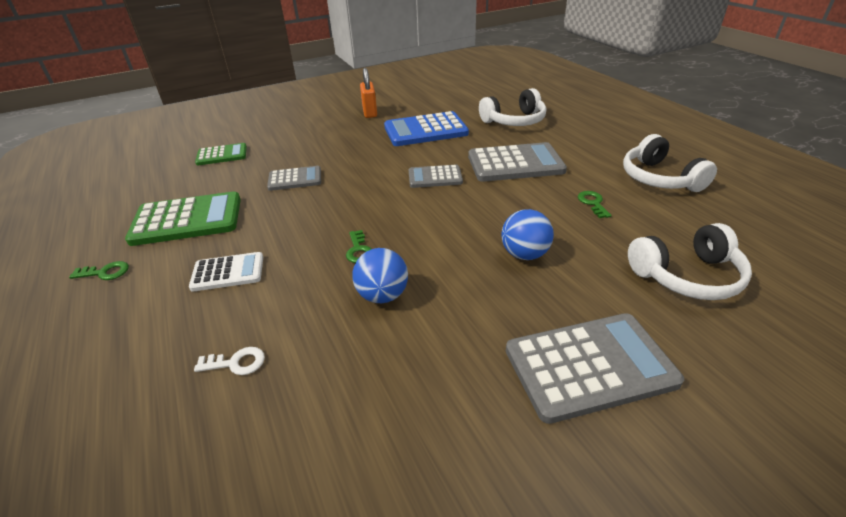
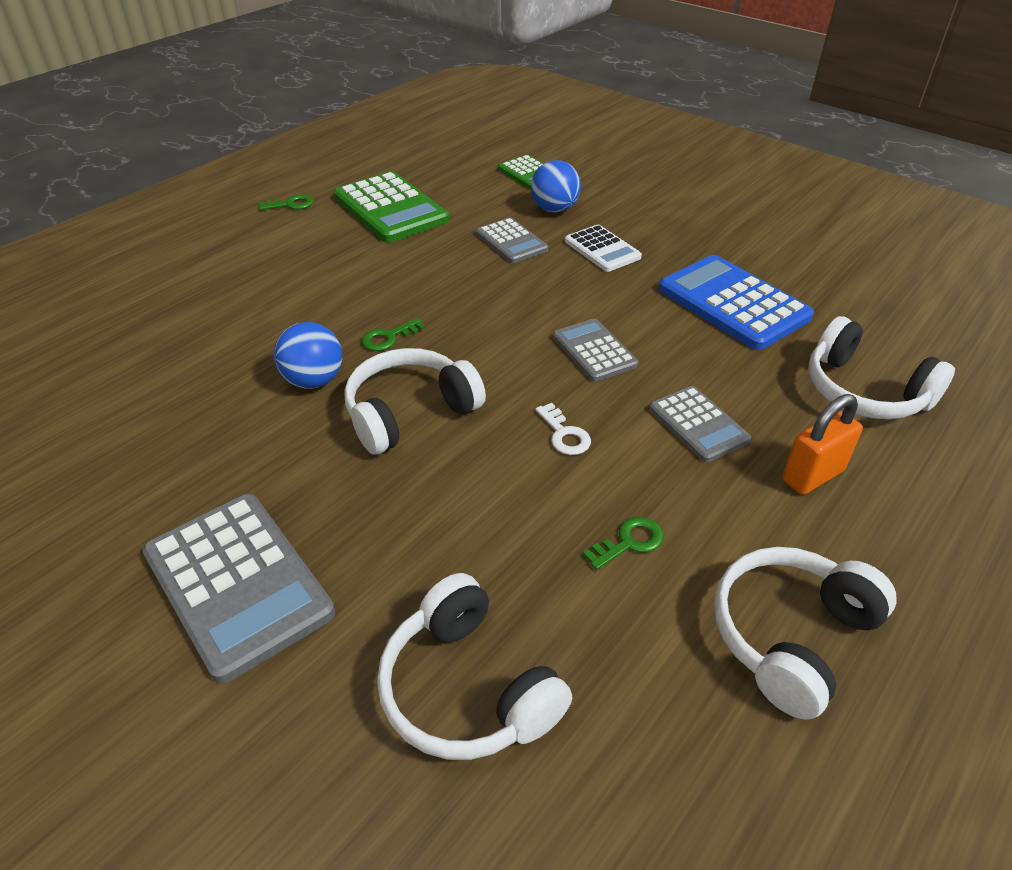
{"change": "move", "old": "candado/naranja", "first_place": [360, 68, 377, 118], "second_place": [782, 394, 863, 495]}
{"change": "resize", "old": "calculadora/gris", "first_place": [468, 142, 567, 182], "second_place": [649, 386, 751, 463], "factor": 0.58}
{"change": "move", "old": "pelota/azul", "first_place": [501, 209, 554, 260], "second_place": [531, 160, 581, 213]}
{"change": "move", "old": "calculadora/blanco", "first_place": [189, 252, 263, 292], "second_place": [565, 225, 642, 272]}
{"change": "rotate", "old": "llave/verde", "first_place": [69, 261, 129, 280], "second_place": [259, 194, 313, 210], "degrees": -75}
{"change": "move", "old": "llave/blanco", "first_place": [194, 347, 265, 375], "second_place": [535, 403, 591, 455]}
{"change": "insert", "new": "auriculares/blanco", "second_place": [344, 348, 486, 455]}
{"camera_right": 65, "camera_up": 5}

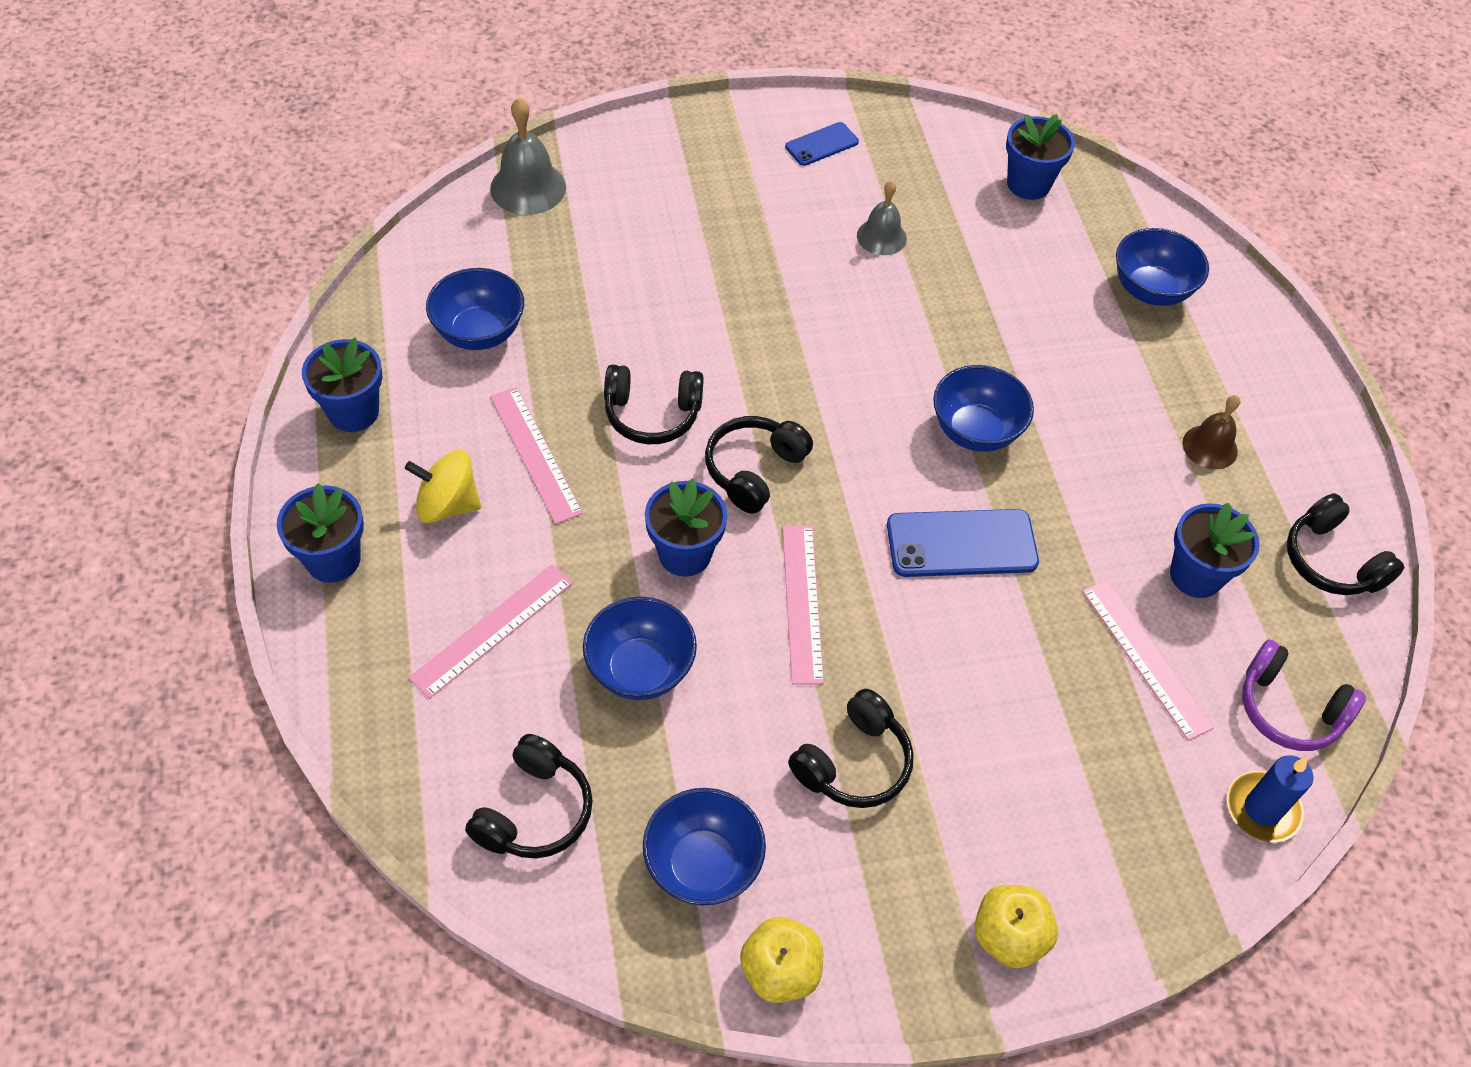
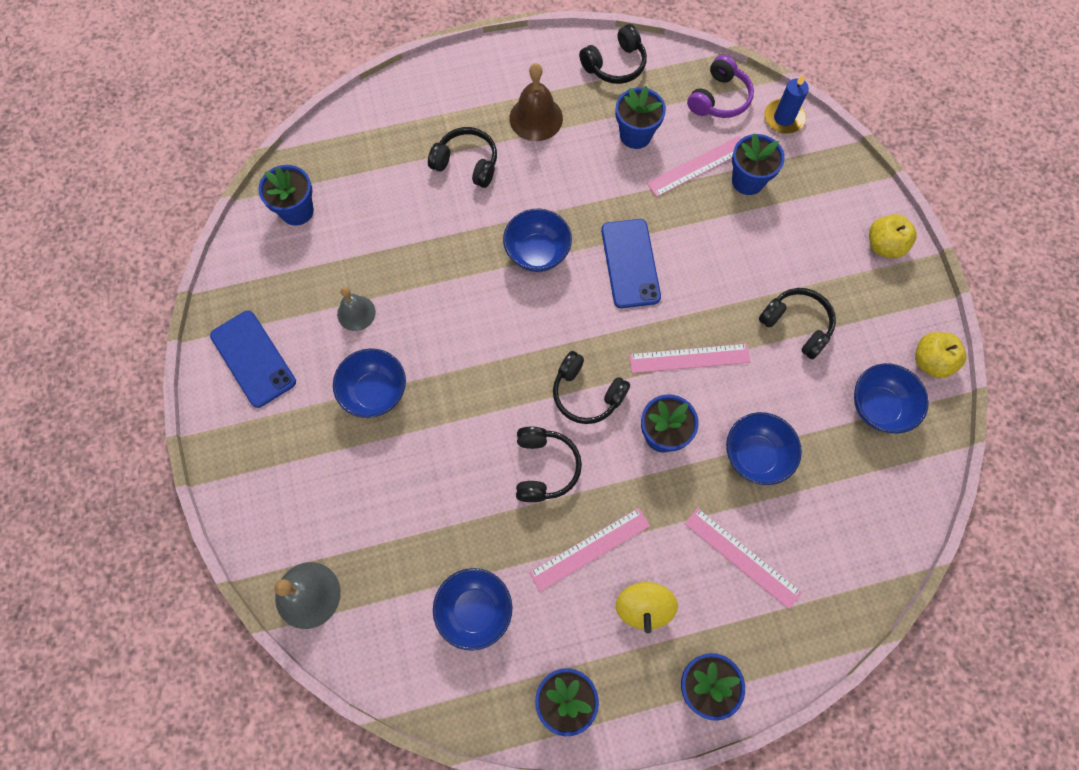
{"change": "resize", "old": "móvil/azul", "first_place": [785, 122, 859, 166], "second_place": [210, 311, 296, 408], "factor": 1.71}
{"change": "move", "old": "cuenco/azul", "first_place": [1116, 228, 1209, 306], "second_place": [333, 348, 406, 418]}
{"change": "resize", "old": "campana/marrón", "first_place": [1182, 395, 1240, 470], "second_place": [509, 63, 563, 141], "factor": 1.52}
{"change": "move", "old": "auriculares/negro", "first_place": [465, 734, 593, 858], "second_place": [428, 127, 497, 188]}
{"change": "insert", "new": "maceta/azul", "second_place": [732, 133, 785, 195]}
{"camera_right": -90, "camera_up": 15}

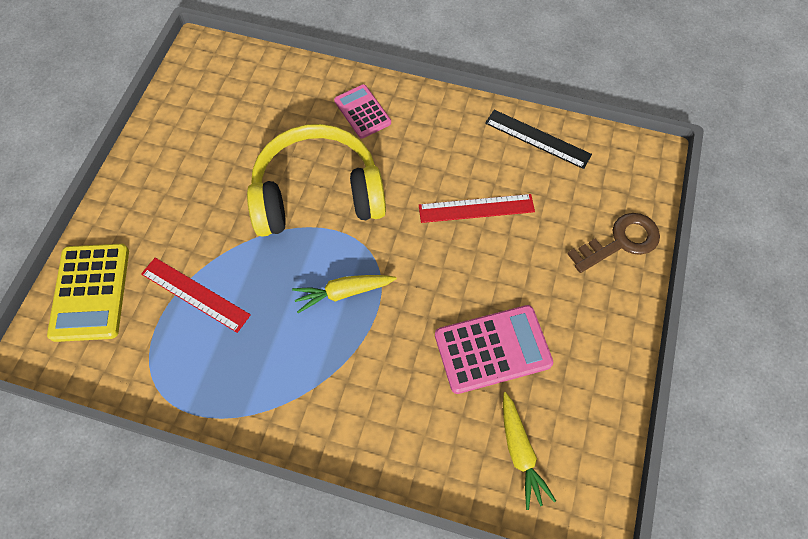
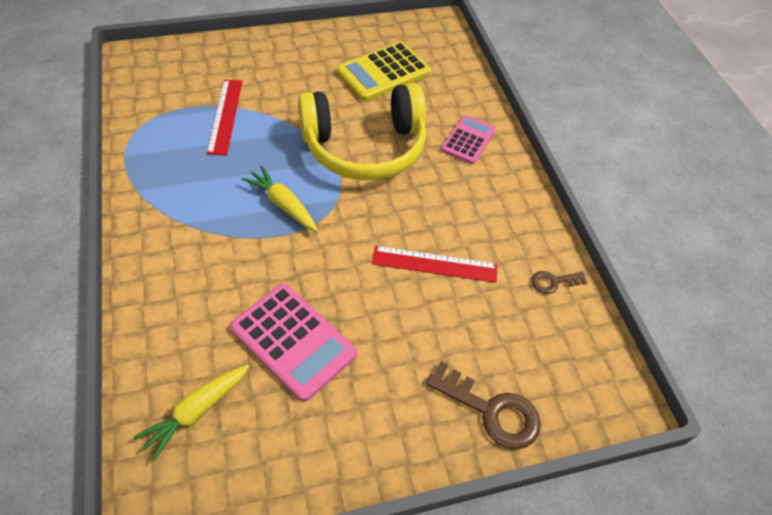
{"change": "replace", "old": "regla/negro", "new": "llave/marrón", "first_place": [485, 110, 592, 169], "second_place": [531, 271, 587, 294]}
{"change": "rotate", "old": "auriculares/amarillo", "first_place": [247, 124, 386, 237], "second_place": [298, 83, 426, 180], "degrees": 120}
{"change": "rotate", "old": "regla/rojo", "first_place": [419, 194, 535, 223], "second_place": [372, 246, 498, 283], "degrees": -45}
{"change": "move", "old": "calculadora/amarillo", "first_place": [47, 244, 129, 342], "second_place": [337, 42, 431, 101]}
{"camera_right": 55, "camera_up": -10}

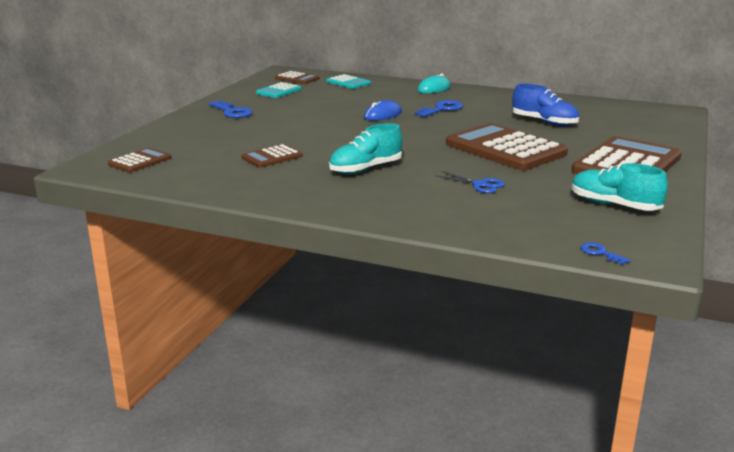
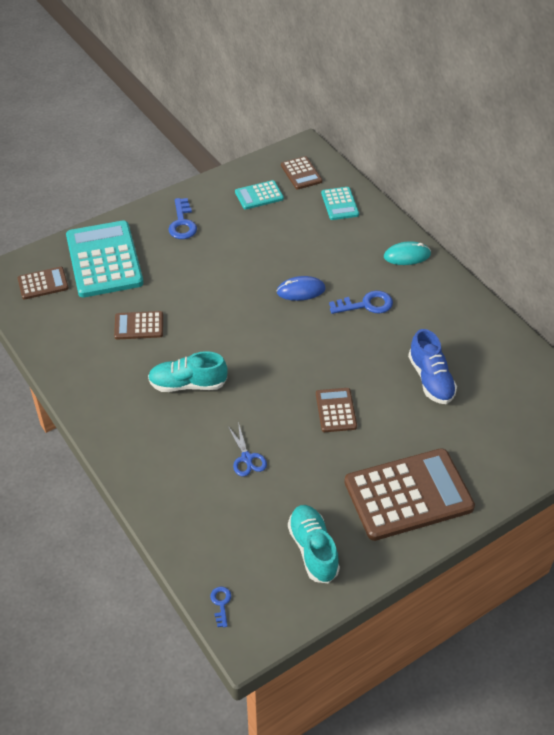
{"change": "resize", "old": "calculadora/marrón", "first_place": [446, 123, 568, 170], "second_place": [316, 388, 357, 432], "factor": 0.49}
{"change": "insert", "new": "calculadora/turquesa", "second_place": [66, 220, 144, 298]}
{"camera_right": 35, "camera_up": 25}

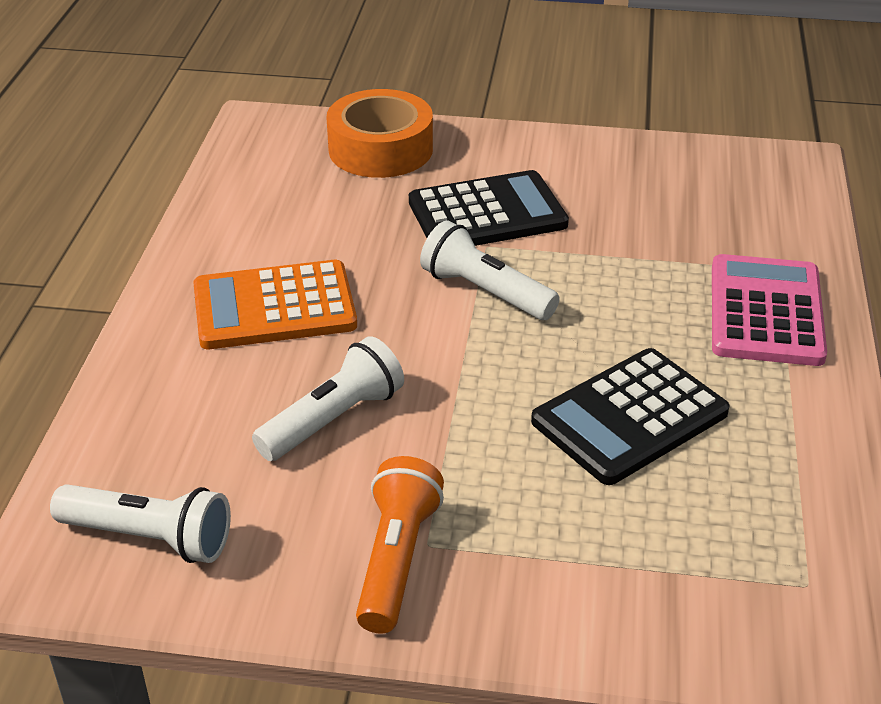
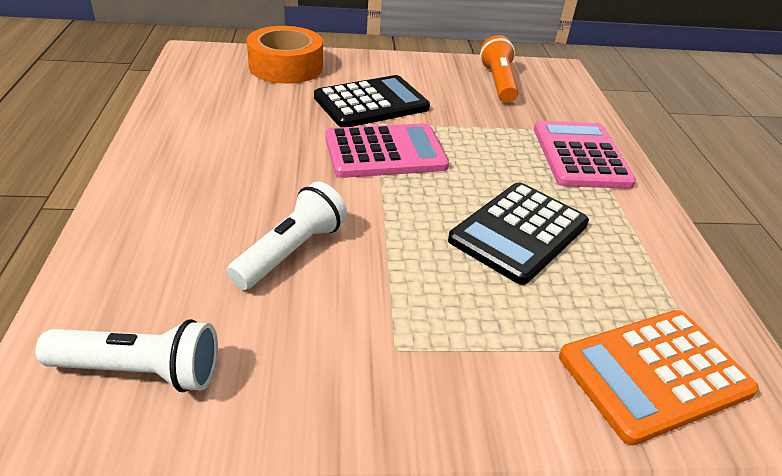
{"change": "replace", "old": "lámpara de mano/blanco", "new": "calculadora/rosa", "first_place": [420, 220, 560, 320], "second_place": [325, 123, 449, 178]}
{"change": "move", "old": "calculadora/naranja", "first_place": [193, 260, 357, 349], "second_place": [559, 310, 759, 445]}
{"change": "move", "old": "lámpara de mano/naranja", "first_place": [356, 456, 444, 634], "second_place": [480, 35, 519, 103]}
{"camera_right": -15, "camera_up": 0}

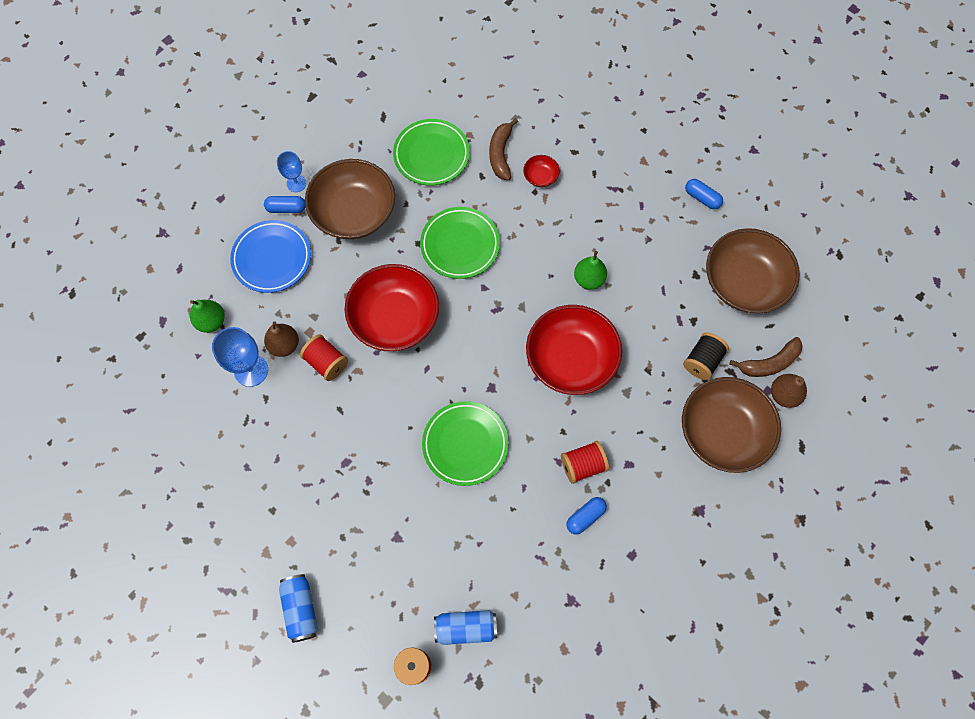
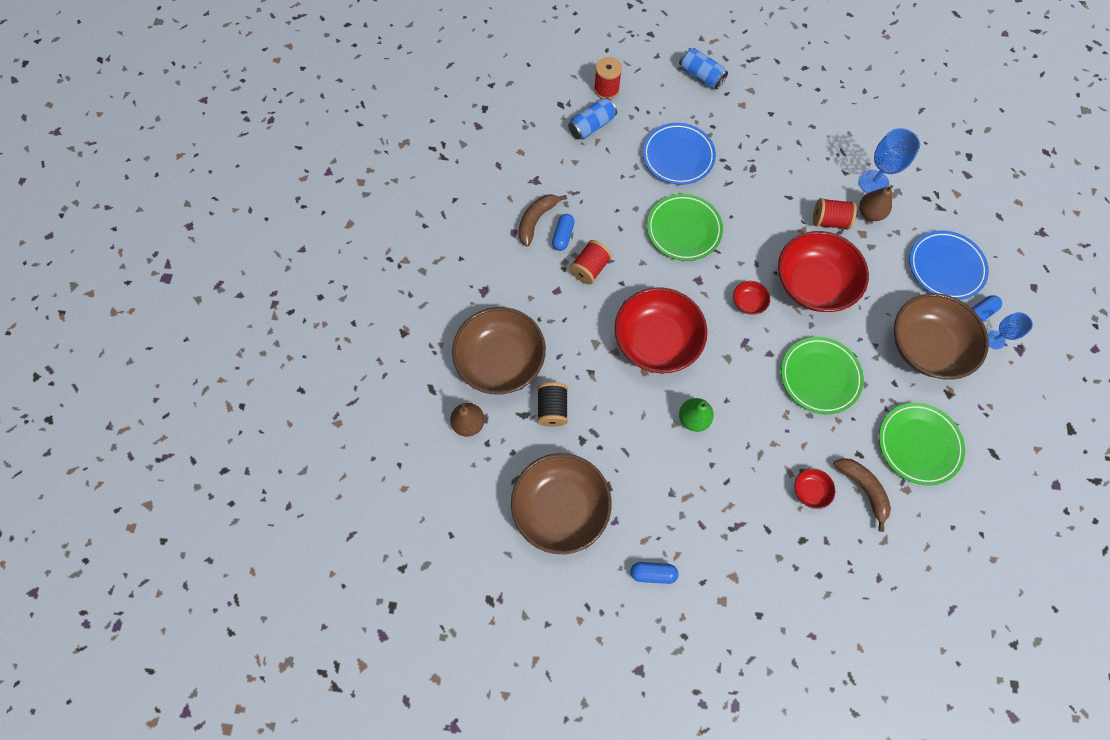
{"change": "delete", "old": "pera/verde", "first_place": [190, 300, 225, 333]}
{"change": "move", "old": "plátano/marrón", "first_place": [729, 337, 803, 377], "second_place": [519, 194, 567, 246]}
{"change": "insert", "new": "plato/azul", "second_place": [643, 123, 716, 185]}
{"change": "insert", "new": "cuenco/rojo", "second_place": [733, 281, 770, 315]}
{"camera_right": 145, "camera_up": 0}

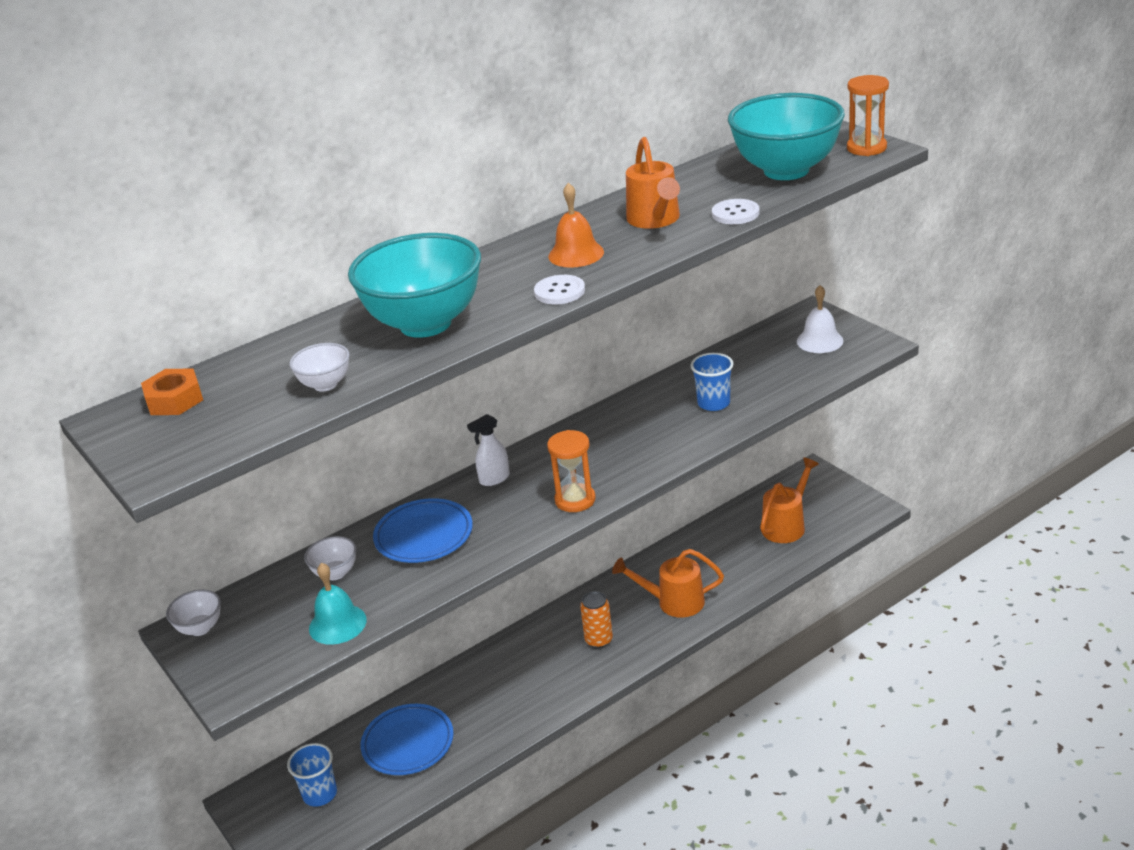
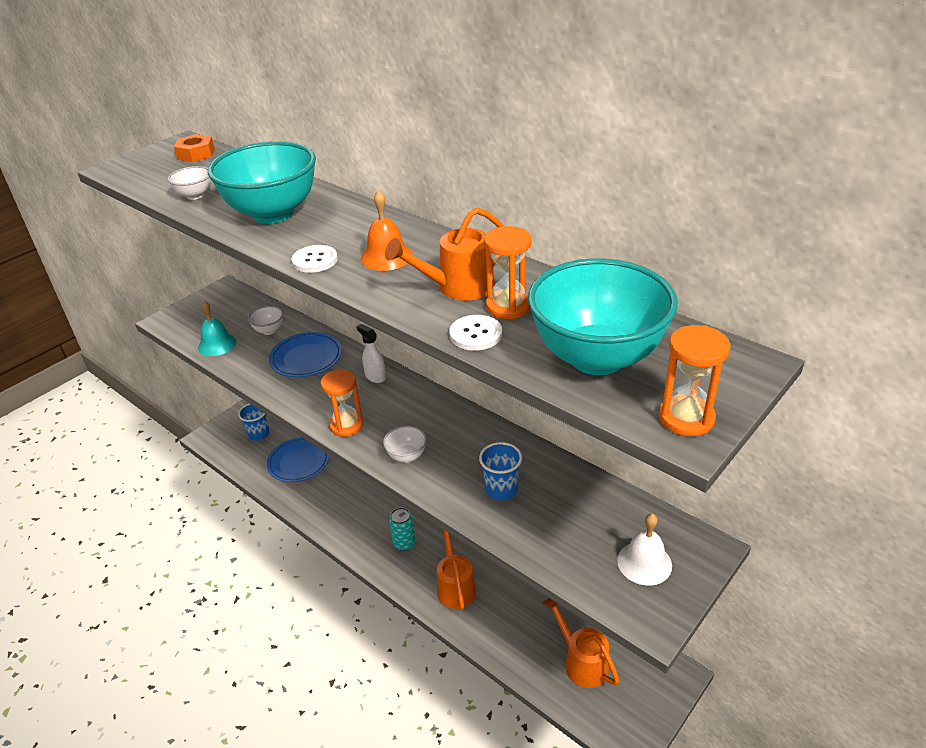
{"change": "rotate", "old": "regadera/naranja", "first_place": [760, 457, 819, 543], "second_place": [543, 598, 620, 688], "degrees": -150}
{"change": "move", "old": "cuenco/blanco", "first_place": [166, 589, 221, 636], "second_place": [383, 425, 427, 463]}
{"change": "recolor", "old": "lata/naranja", "new": "lata/turquesa", "first_place": [580, 591, 613, 648], "second_place": [389, 507, 415, 551]}
{"change": "insert", "new": "reloj de arena/naranja", "second_place": [484, 226, 532, 319]}
{"camera_right": 75, "camera_up": 5}

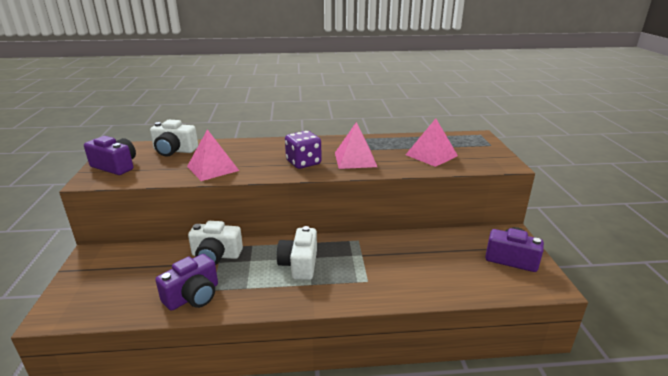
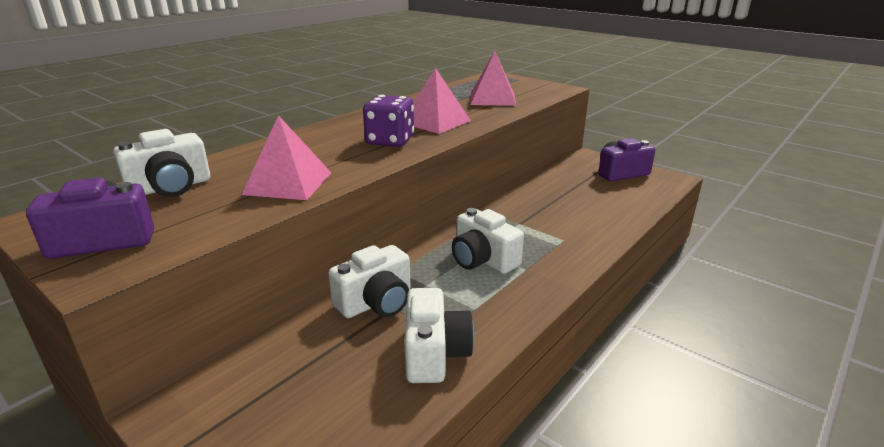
{"change": "recolor", "old": "cámara/morado", "new": "cámara/blanco", "first_place": [156, 254, 218, 311], "second_place": [405, 288, 474, 383]}
{"camera_right": -45, "camera_up": 0}

